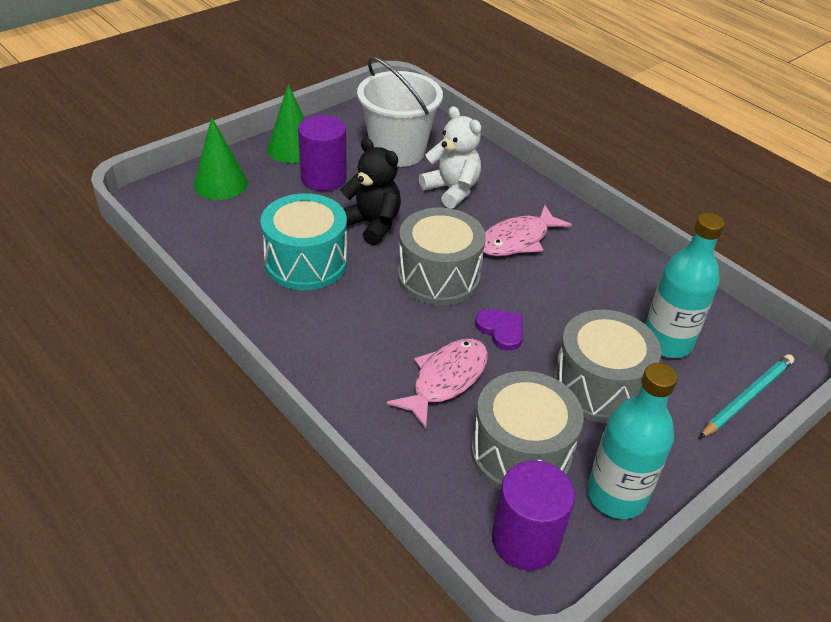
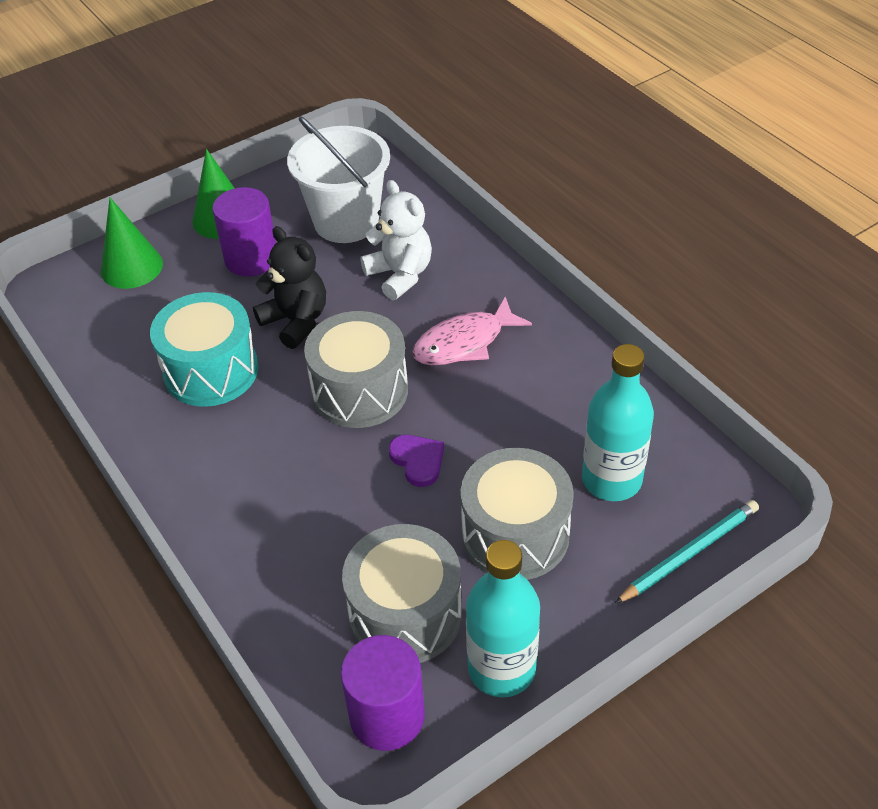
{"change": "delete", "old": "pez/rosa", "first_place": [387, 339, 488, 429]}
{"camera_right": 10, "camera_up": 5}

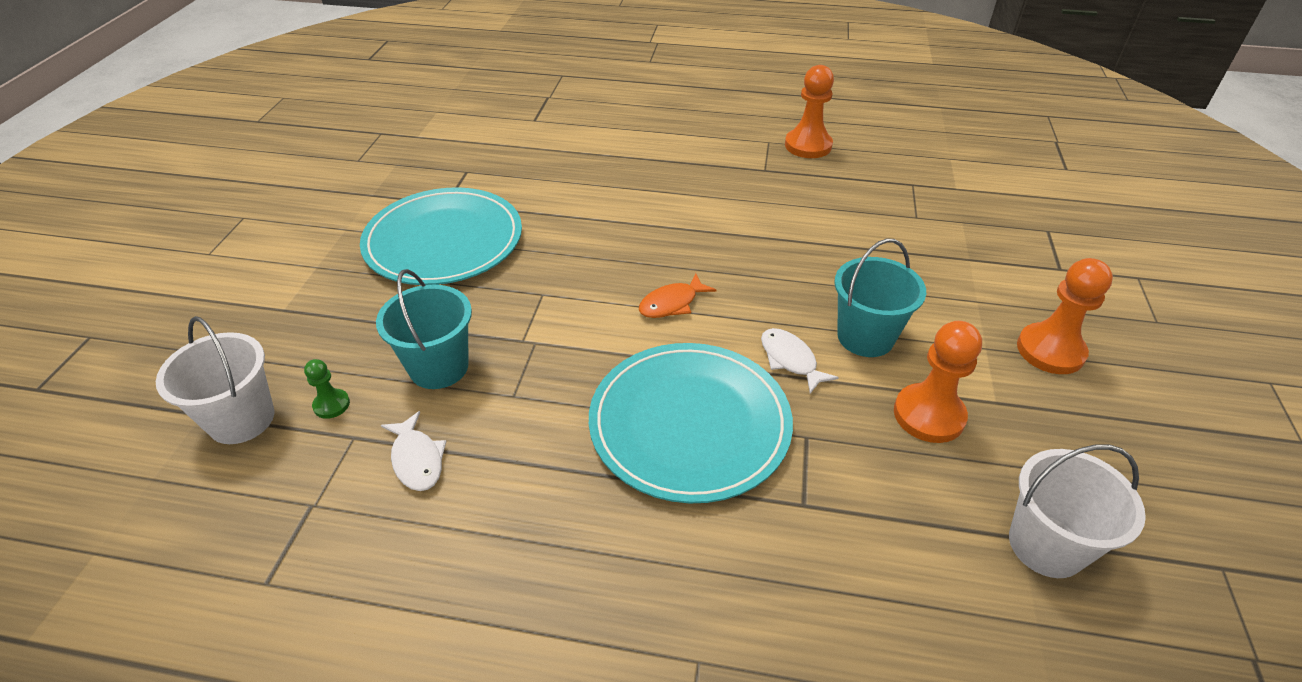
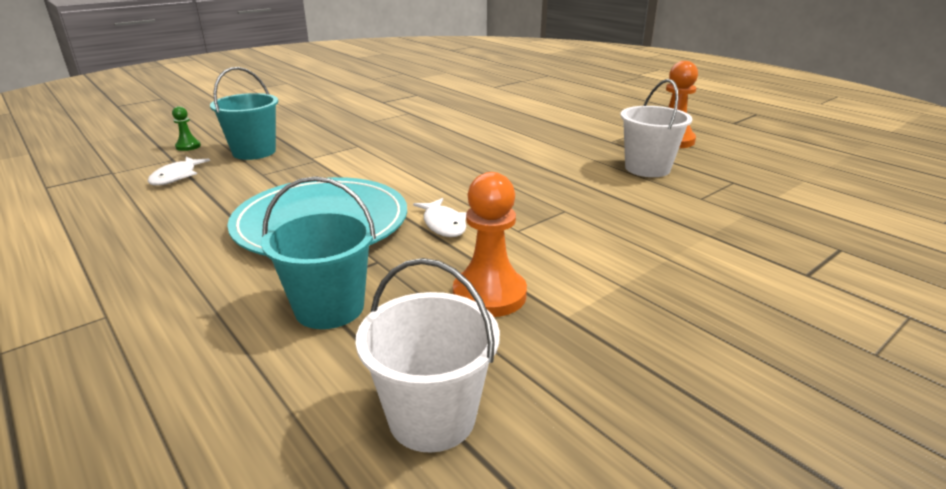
{"change": "delete", "old": "plato/turquesa", "first_place": [360, 187, 522, 285]}
{"change": "move", "old": "balde/turquesa", "first_place": [834, 239, 926, 357], "second_place": [261, 176, 376, 329]}
{"change": "delete", "old": "peón/naranja", "first_place": [1017, 258, 1113, 374]}
{"change": "delete", "old": "pez/naranja", "first_place": [639, 273, 717, 318]}
{"change": "move", "old": "balde/blanco", "first_place": [156, 316, 275, 444], "second_place": [620, 79, 692, 177]}
{"change": "rotate", "old": "pez/blanco", "first_place": [761, 328, 839, 394], "second_place": [413, 198, 466, 237], "degrees": 150}
{"camera_right": 40, "camera_up": -15}

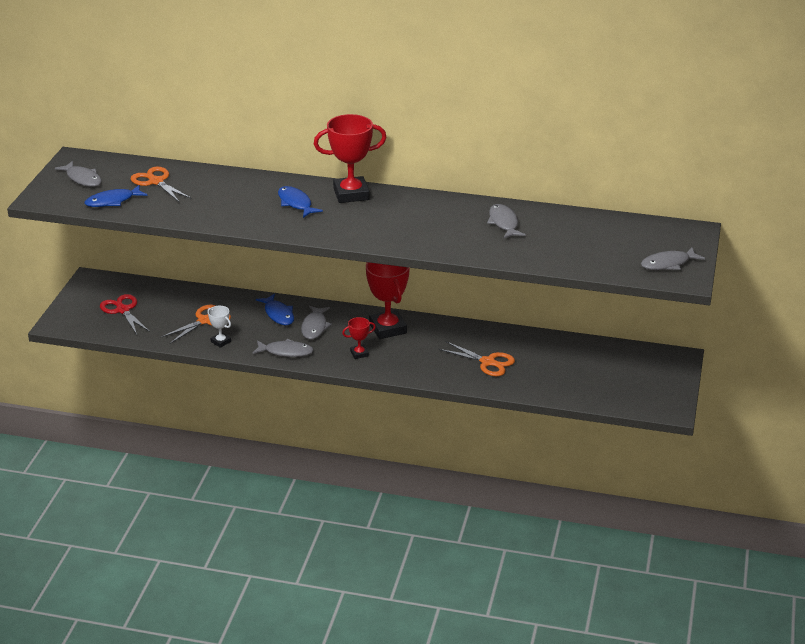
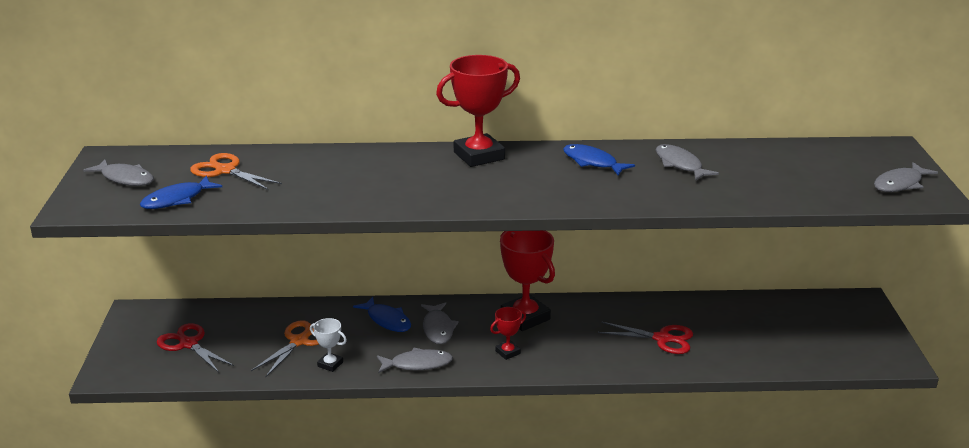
{"change": "move", "old": "pez/azul", "first_place": [278, 186, 323, 218], "second_place": [563, 144, 635, 176]}
{"change": "recolor", "old": "tijeras/naranja", "new": "tijeras/rojo", "first_place": [439, 341, 515, 376], "second_place": [598, 322, 693, 354]}
{"camera_right": -15, "camera_up": -5}

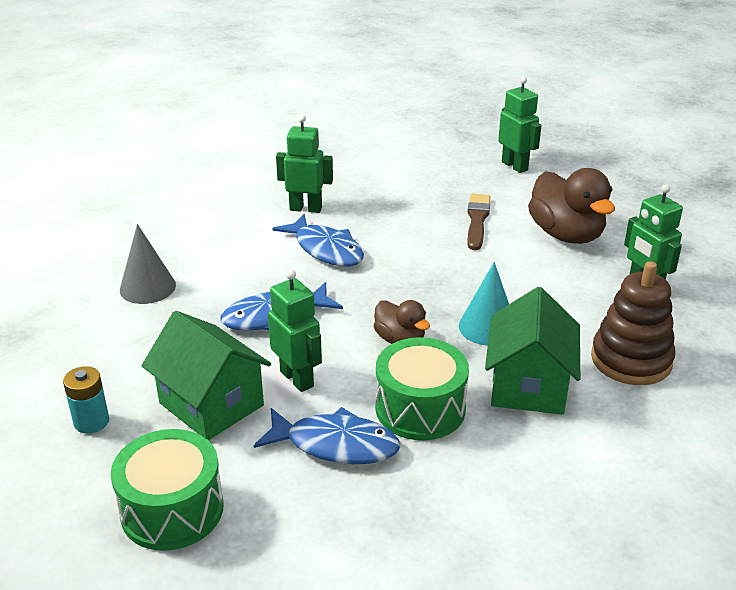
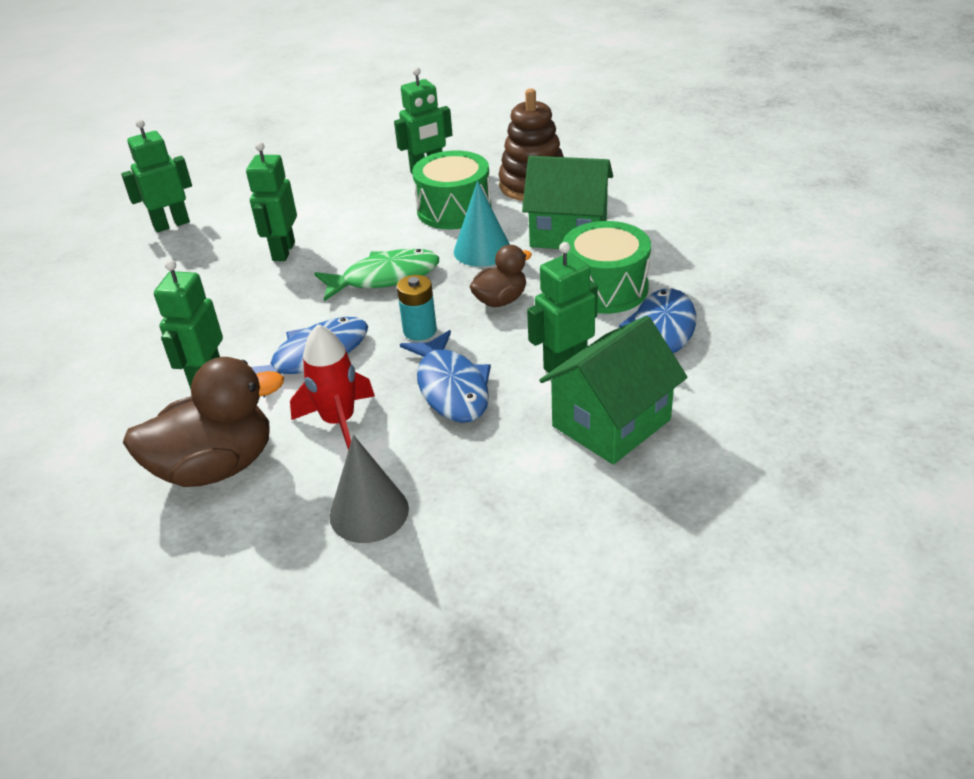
{"change": "move", "old": "pato/marrón", "first_place": [528, 168, 615, 244], "second_place": [123, 357, 284, 487]}
{"change": "replace", "old": "pincel/marrón", "new": "robot/verde", "first_place": [468, 194, 490, 250], "second_place": [246, 142, 297, 261]}
{"change": "move", "old": "pila/turquesa", "first_place": [63, 366, 109, 434], "second_place": [397, 275, 437, 341]}
{"change": "move", "old": "tambor/verde", "first_place": [111, 429, 224, 551], "second_place": [412, 151, 492, 229]}
{"change": "insert", "new": "pez/verde", "second_place": [314, 249, 439, 301]}
{"change": "insert", "new": "cohete/rojo", "second_place": [290, 324, 375, 450]}
{"camera_right": -85, "camera_up": 5}

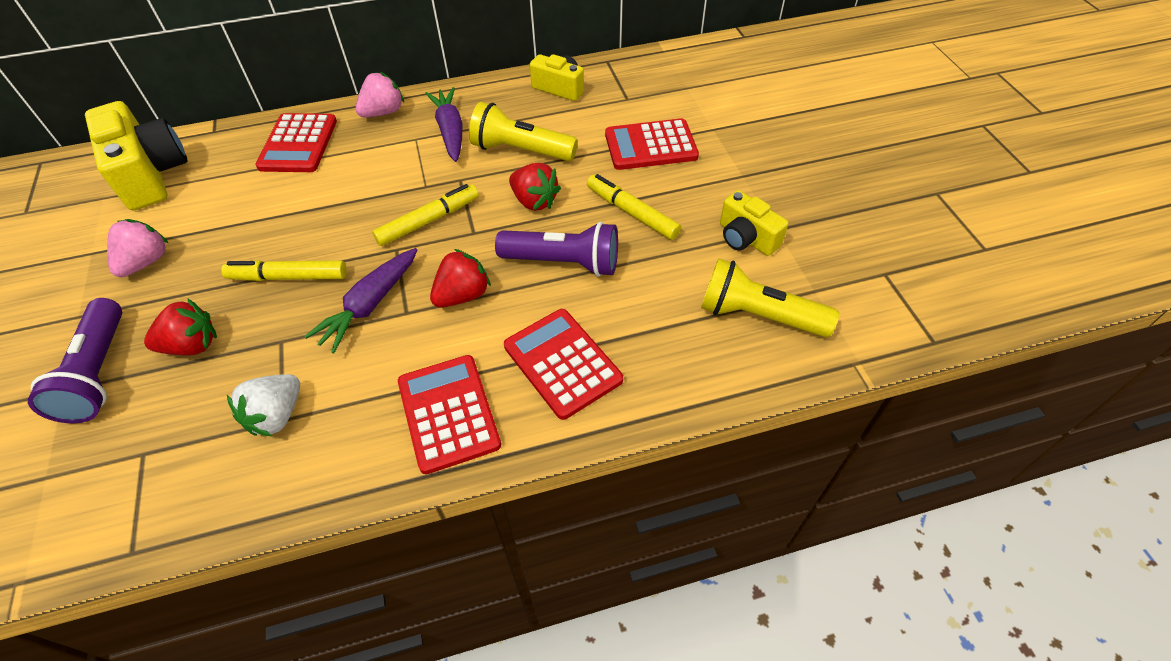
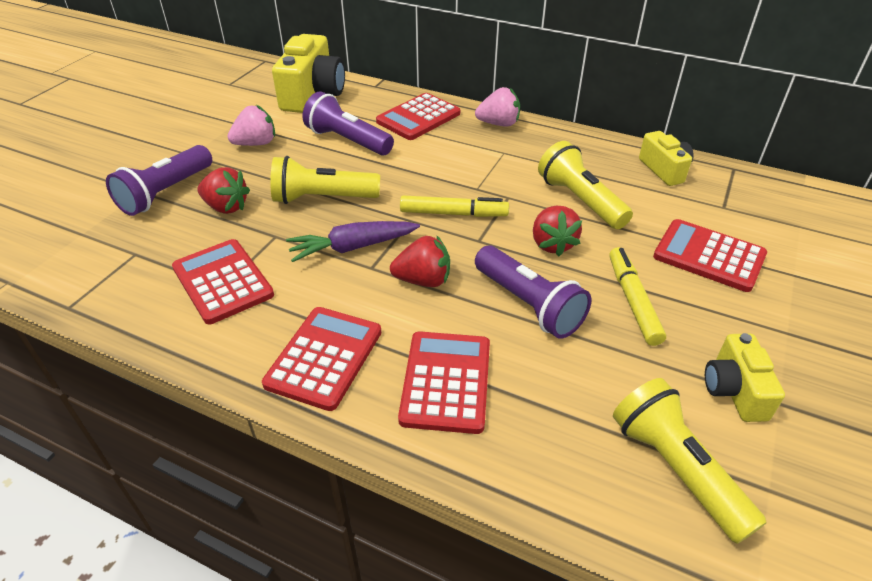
{"change": "delete", "old": "zanahoria/morado", "first_place": [425, 87, 462, 162]}
{"change": "replace", "old": "rotulador/amarillo", "new": "lámpara de mano/amarillo", "first_place": [221, 260, 347, 281], "second_place": [270, 156, 380, 204]}
{"change": "replace", "old": "fresa/blanco", "new": "calculadora/rojo", "first_place": [227, 374, 300, 437], "second_place": [172, 239, 274, 324]}
{"change": "insert", "new": "lámpara de mano/morado", "second_place": [303, 91, 394, 156]}
{"camera_right": 40, "camera_up": -10}

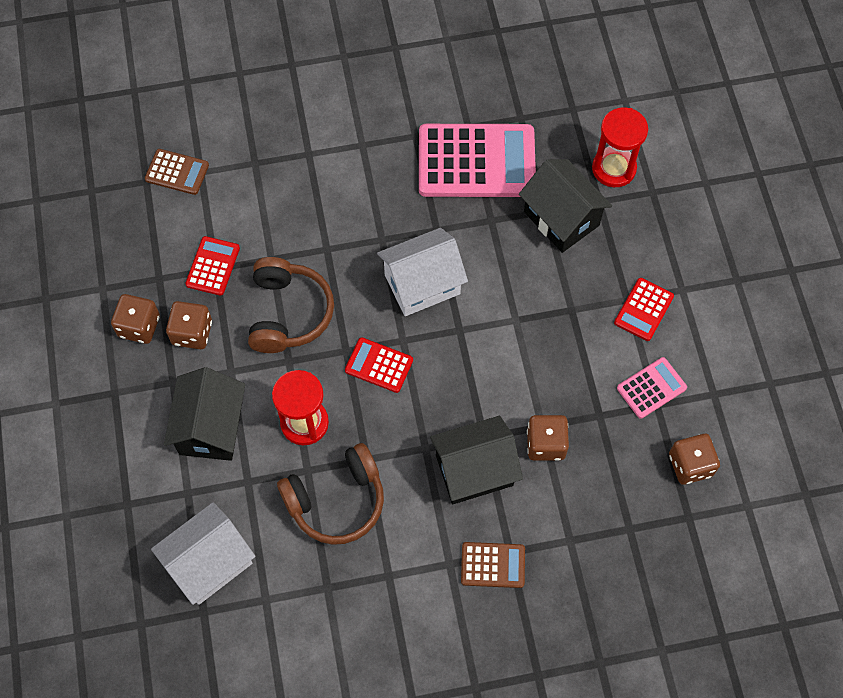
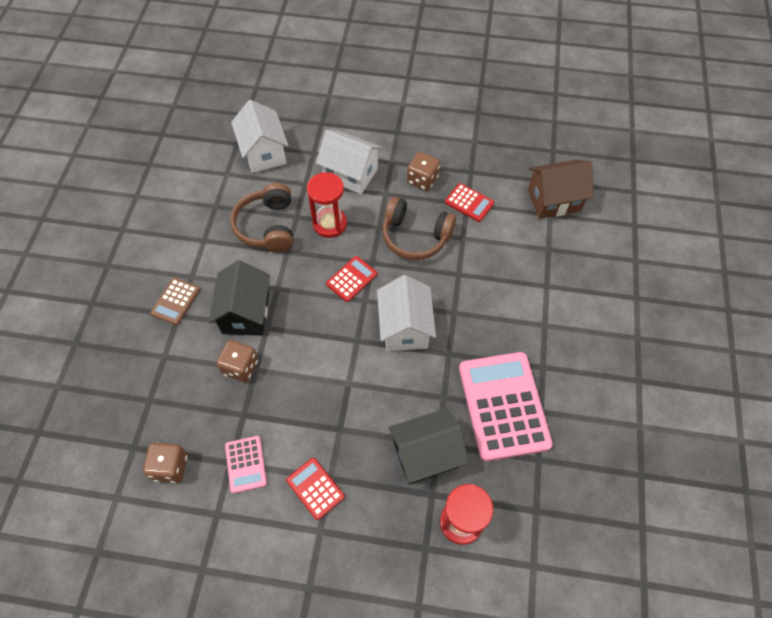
{"change": "rotate", "old": "calculadora/rosa", "first_place": [419, 124, 536, 197], "second_place": [459, 352, 553, 461], "degrees": 150}
{"change": "replace", "old": "calculadora/marrón", "new": "casa/marrón", "first_place": [145, 149, 209, 195], "second_place": [528, 160, 594, 219]}
{"change": "delete", "old": "dado/marrón", "first_place": [111, 294, 160, 344]}
{"change": "recolor", "old": "casa/negro", "new": "casa/blanco", "first_place": [164, 367, 245, 461], "second_place": [316, 130, 382, 194]}
{"camera_right": 110, "camera_up": -5}

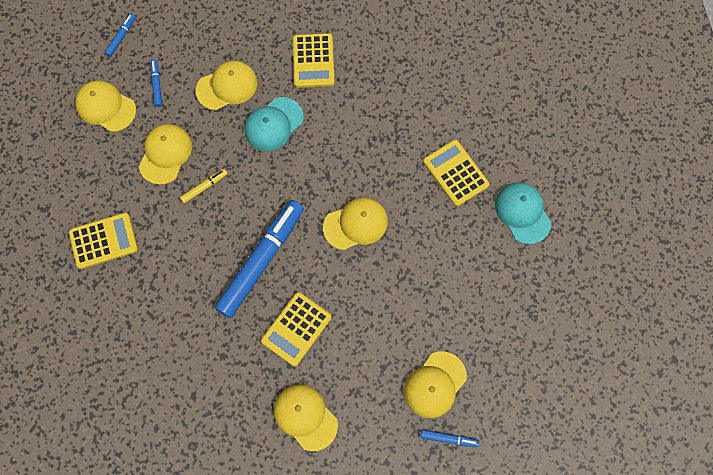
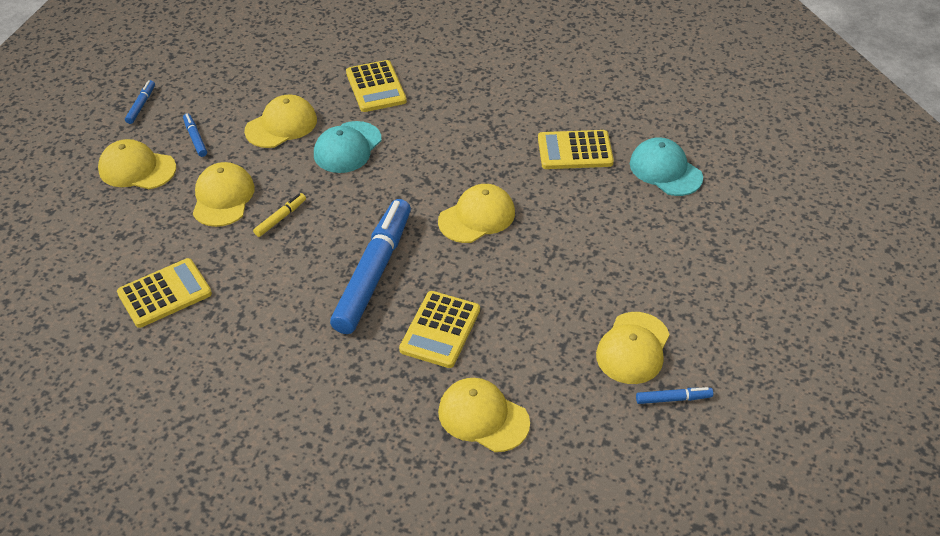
{"change": "rotate", "old": "calculadora/amarillo", "first_place": [423, 140, 489, 206], "second_place": [538, 130, 614, 169], "degrees": -45}
{"camera_right": -15, "camera_up": -25}

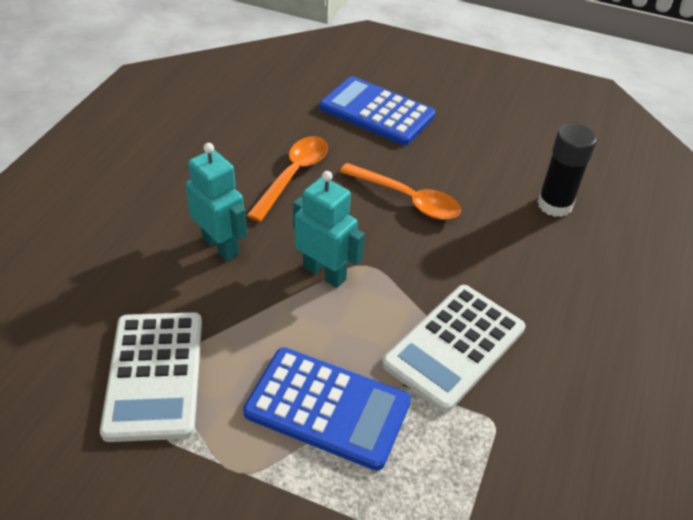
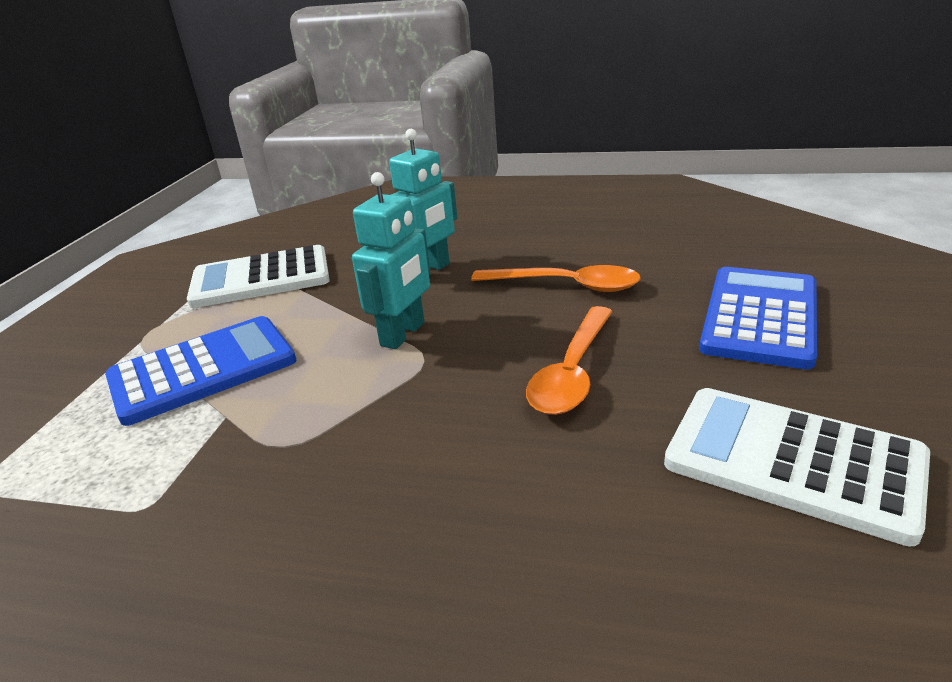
{"change": "delete", "old": "barra de pegamento/negro", "first_place": [537, 124, 597, 217]}
{"change": "move", "old": "calculadora/blanco", "first_place": [382, 285, 525, 412], "second_place": [664, 388, 930, 547]}
{"change": "rotate", "old": "calculadora/azul", "first_place": [243, 347, 411, 471], "second_place": [105, 316, 296, 426], "degrees": -135}
{"camera_right": 85, "camera_up": -15}

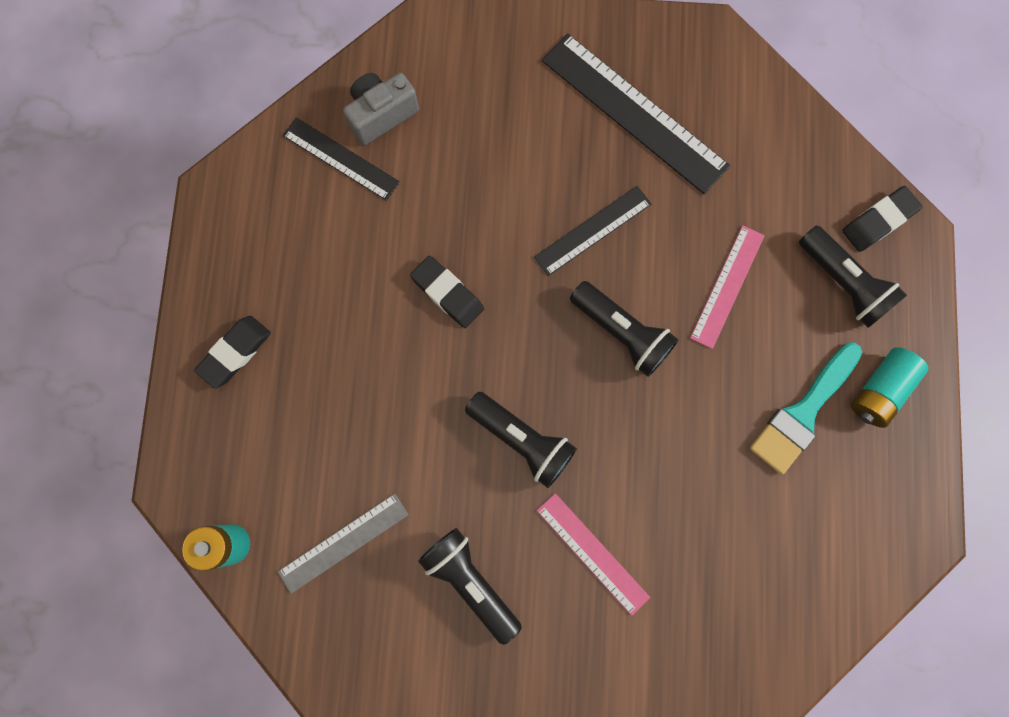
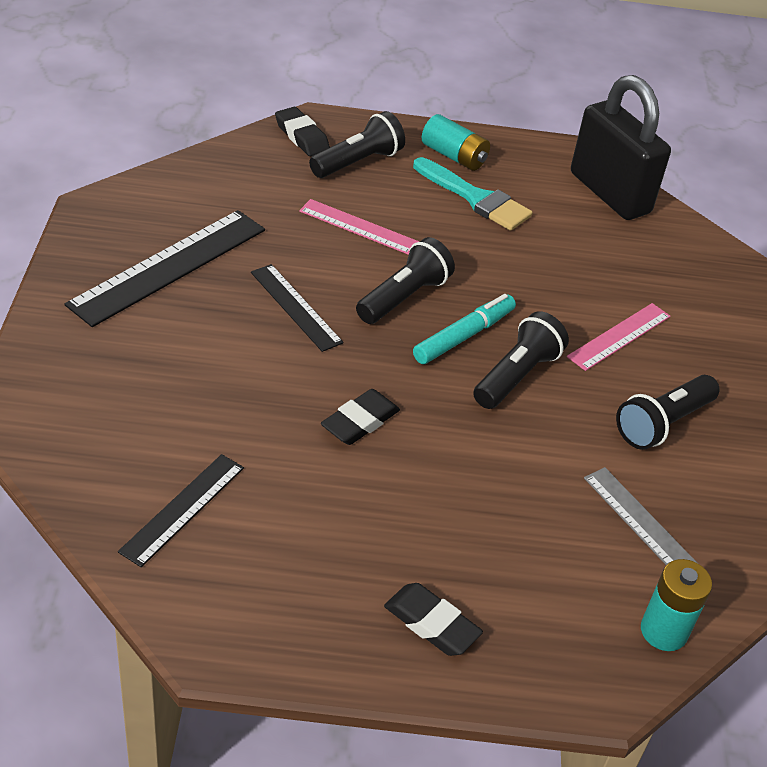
{"change": "delete", "old": "cámara/gris", "first_place": [343, 73, 419, 145]}
{"change": "insert", "new": "candado/negro", "second_place": [571, 75, 671, 220]}
{"change": "insert", "new": "rotulador/turquesa", "second_place": [413, 294, 516, 364]}
{"camera_right": -95, "camera_up": -35}

